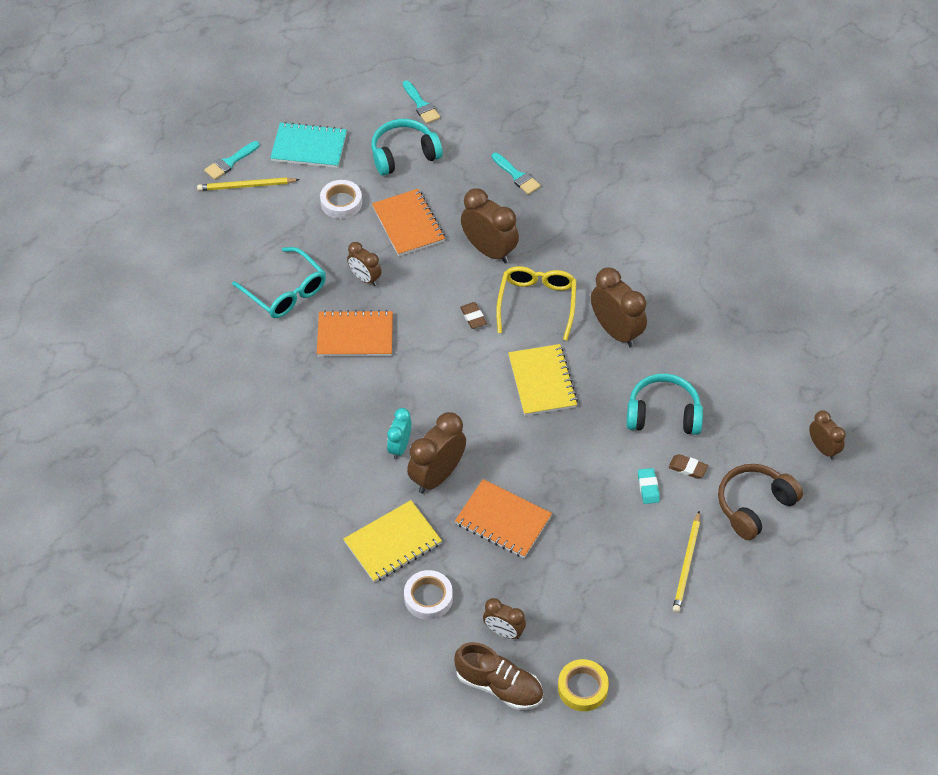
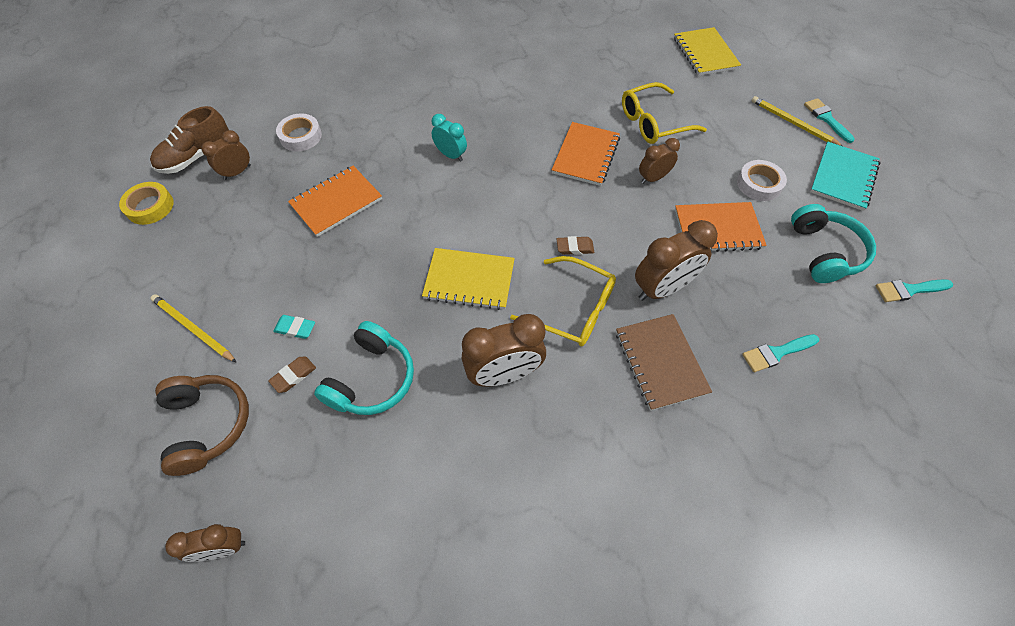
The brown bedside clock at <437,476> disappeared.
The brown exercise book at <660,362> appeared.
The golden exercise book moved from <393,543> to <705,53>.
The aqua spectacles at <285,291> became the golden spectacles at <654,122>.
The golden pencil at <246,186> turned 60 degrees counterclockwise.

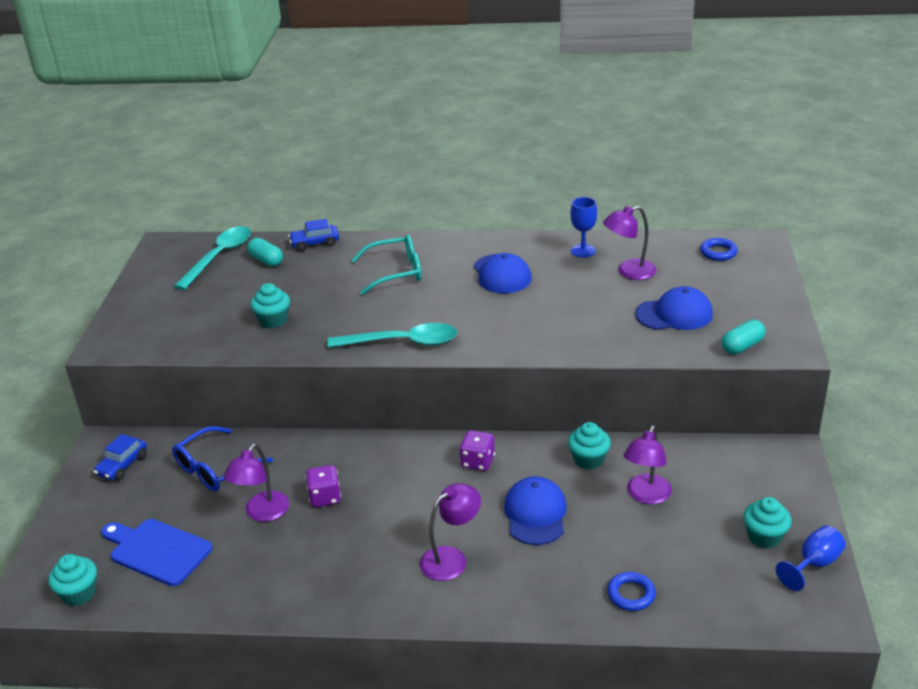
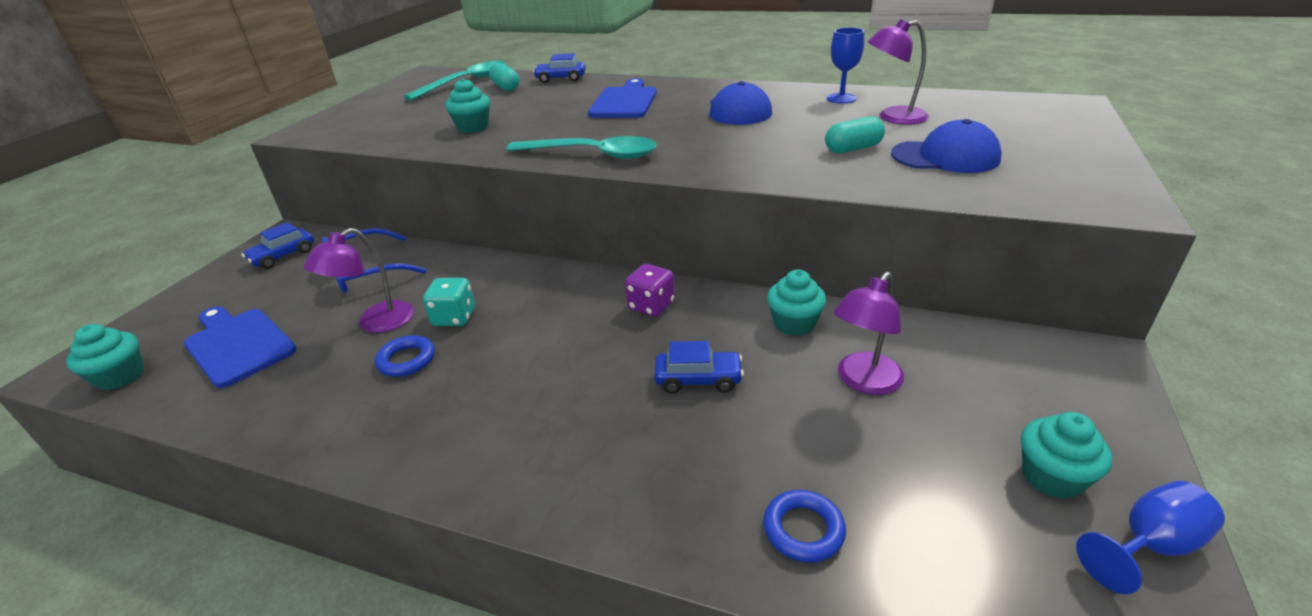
The violet lamp at <451,558> disappeared.
The blue ring moved from <718,252> to <406,360>.
The aqua pill shape moved from <742,346> to <853,149>.
The aqua spectacles at <395,272> was replaced by the blue cutting board at <625,102>.
The blue baseball cap at <535,514> was replaced by the blue car at <698,379>.
The violet game die at <325,497> became the aqua game die at <454,317>.

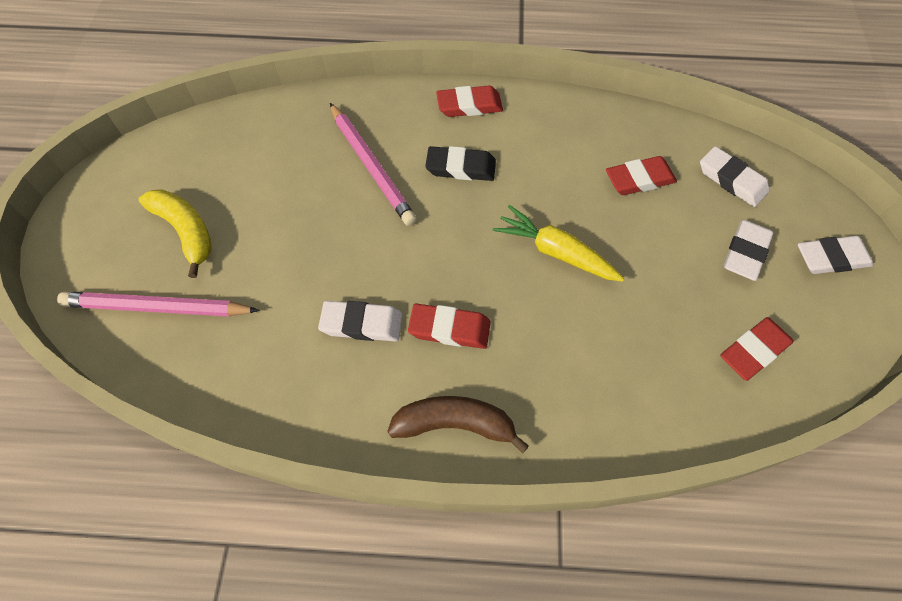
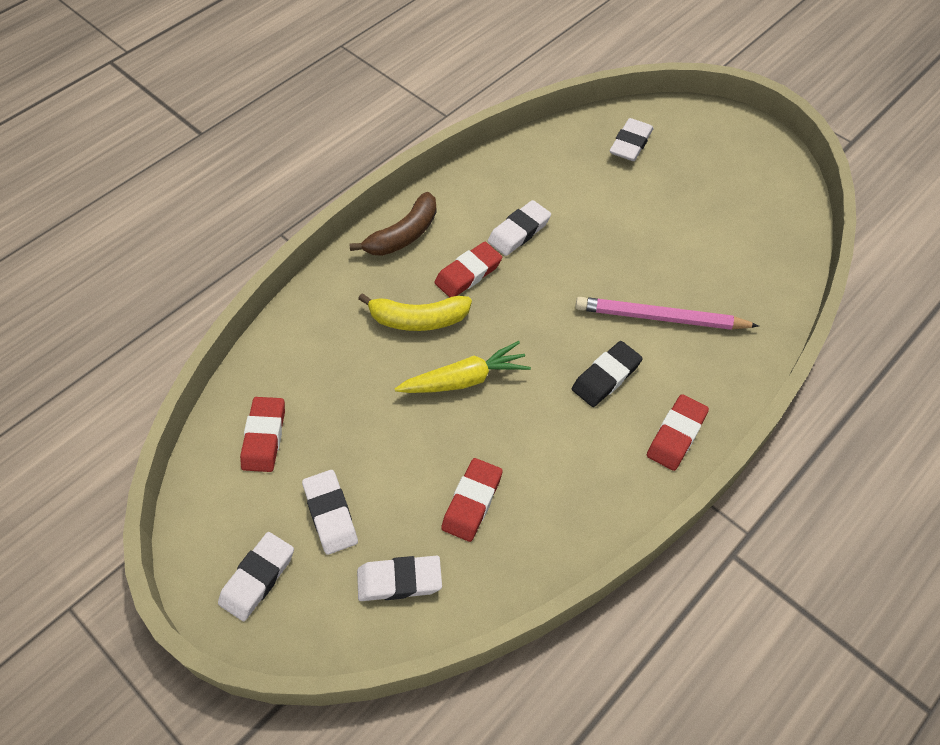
The golden toy banana moved from <186,232> to <418,319>.
The rosy pencil at <157,308> was replaced by the white pencil eraser at <630,143>.

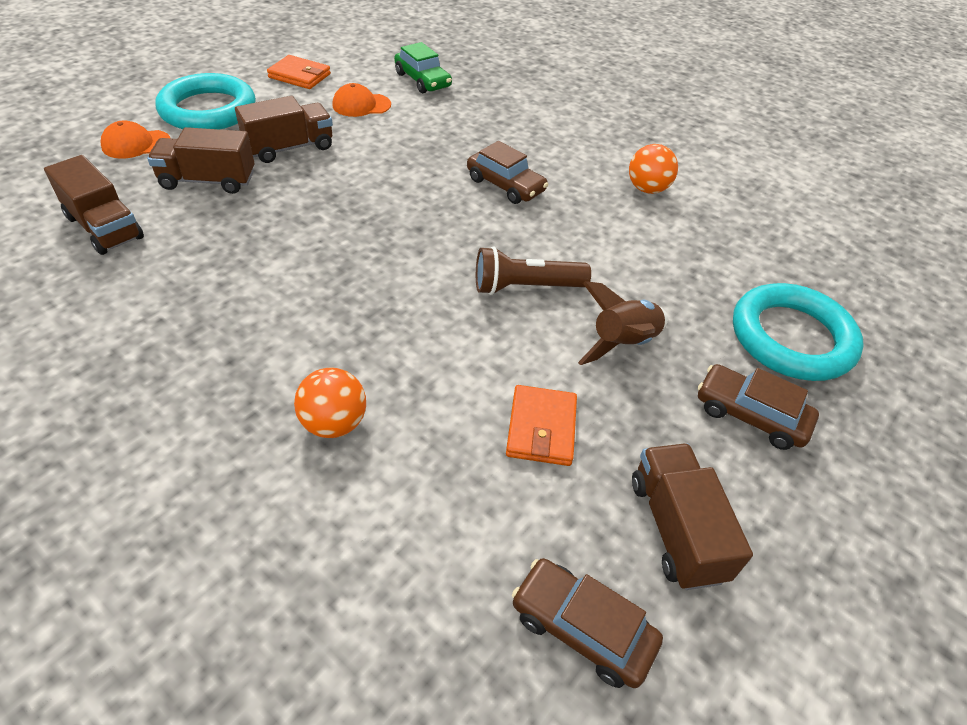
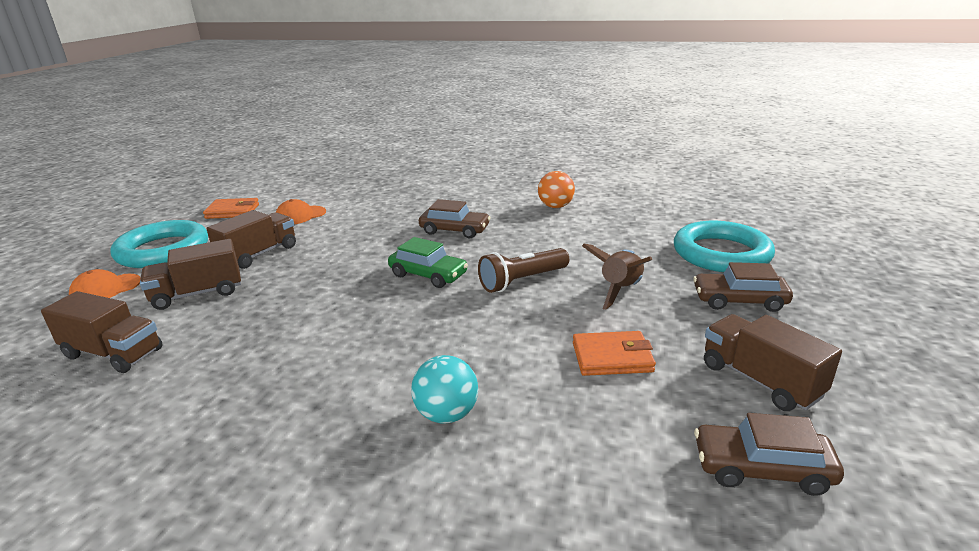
The green car moved from <422,80> to <428,275>.
The bright orange ball at <334,423> became the aqua ball at <447,414>.
The bright orange card wallet at <541,428> turned 75 degrees counterclockwise.

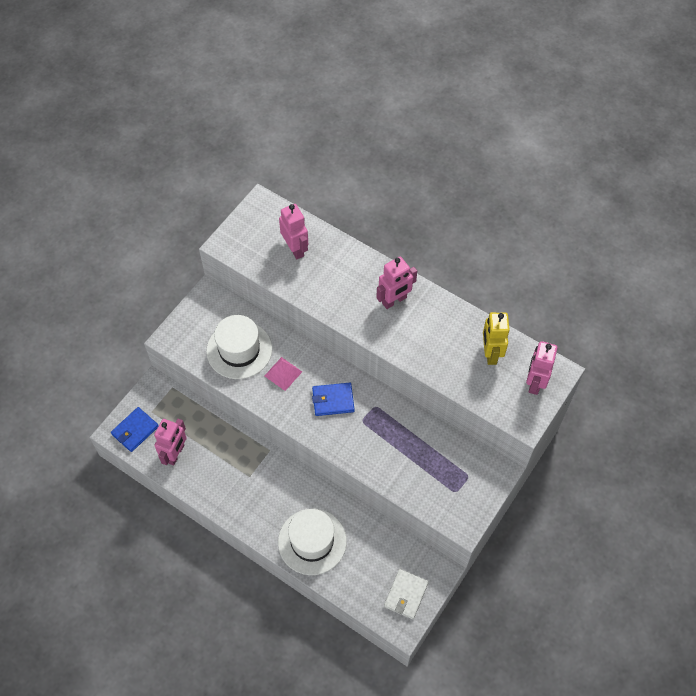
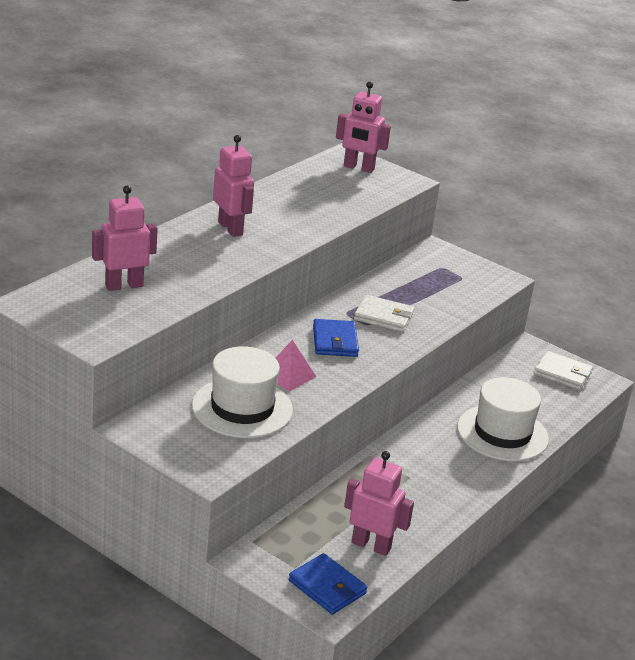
The golden toy robot at <490,353> disappeared.
The white card wallet at <384,317> appeared.

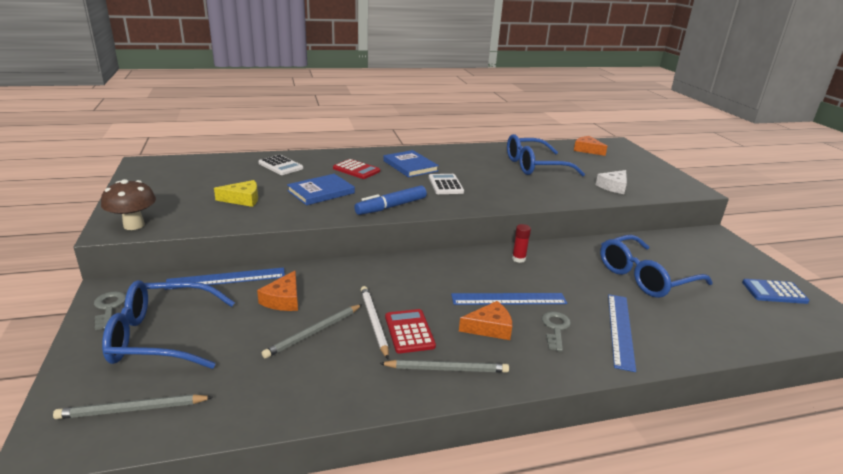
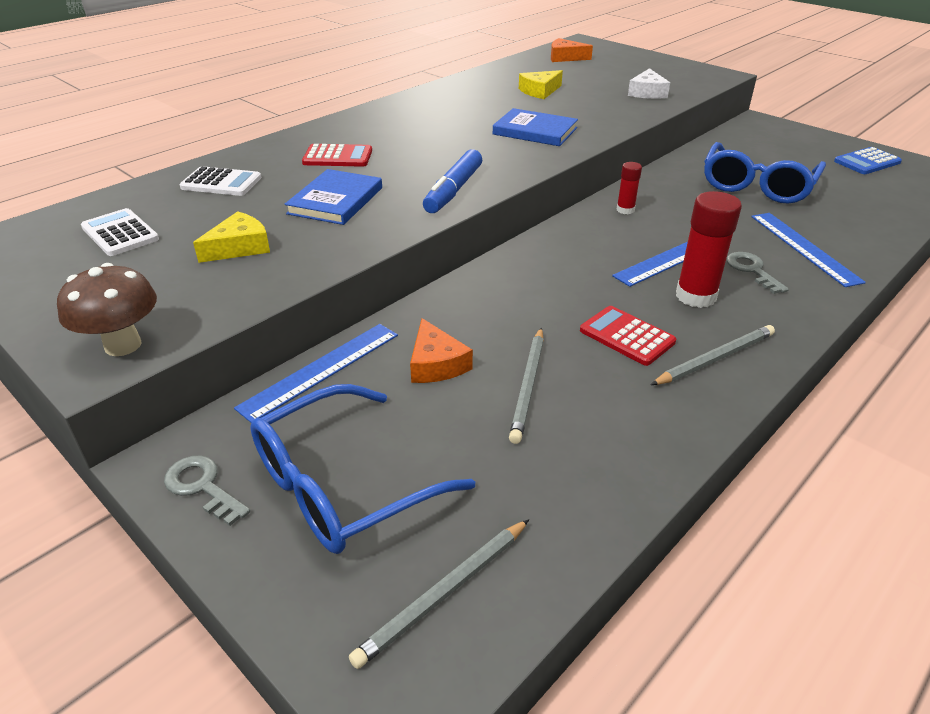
The white pencil at <373,322> disappeared.
The blue book moved from <410,166> to <535,131>.
The white calculator moved from <445,185> to <120,233>.
The bright orange cheese wedge at <489,328> was replaced by the crimson glue stick at <695,296>.
The blue spectacles at <535,166> was replaced by the golden cheese wedge at <540,91>.

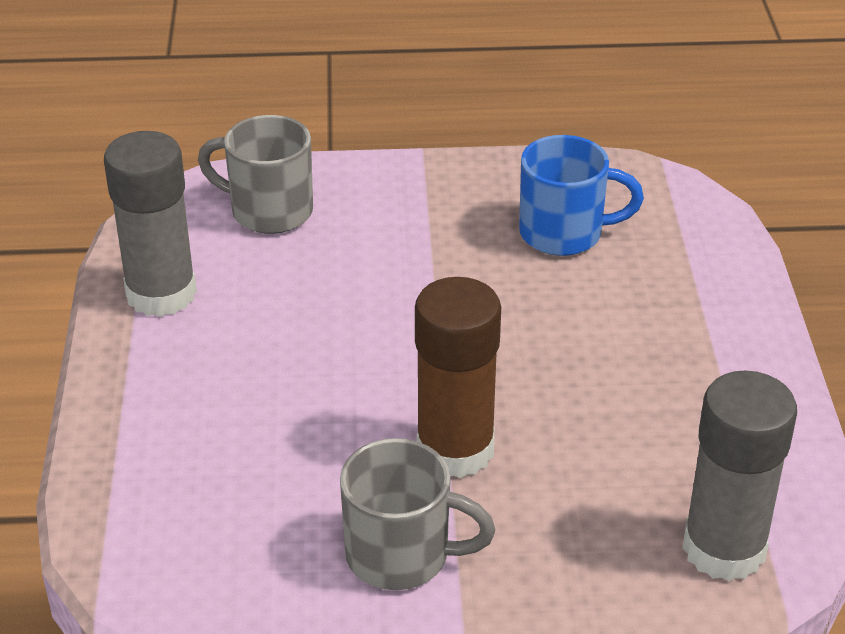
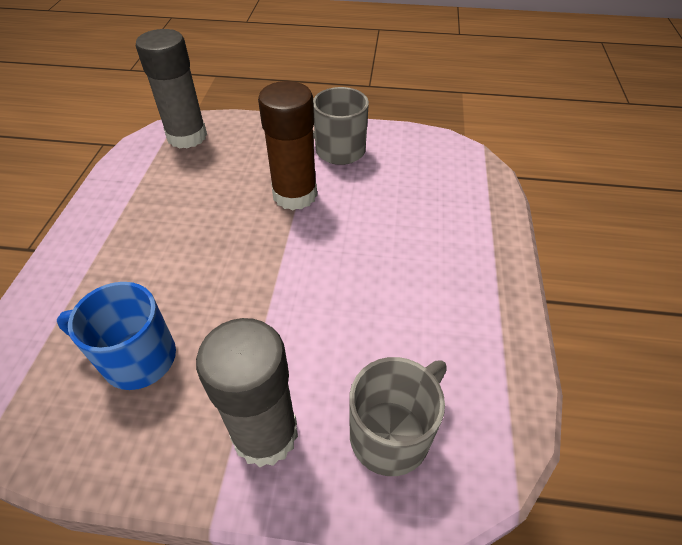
The ash-grey glue stick moved from <161,294> to <265,434>.
The ash-grey tea mug at <269,211> turned 75 degrees counterclockwise.

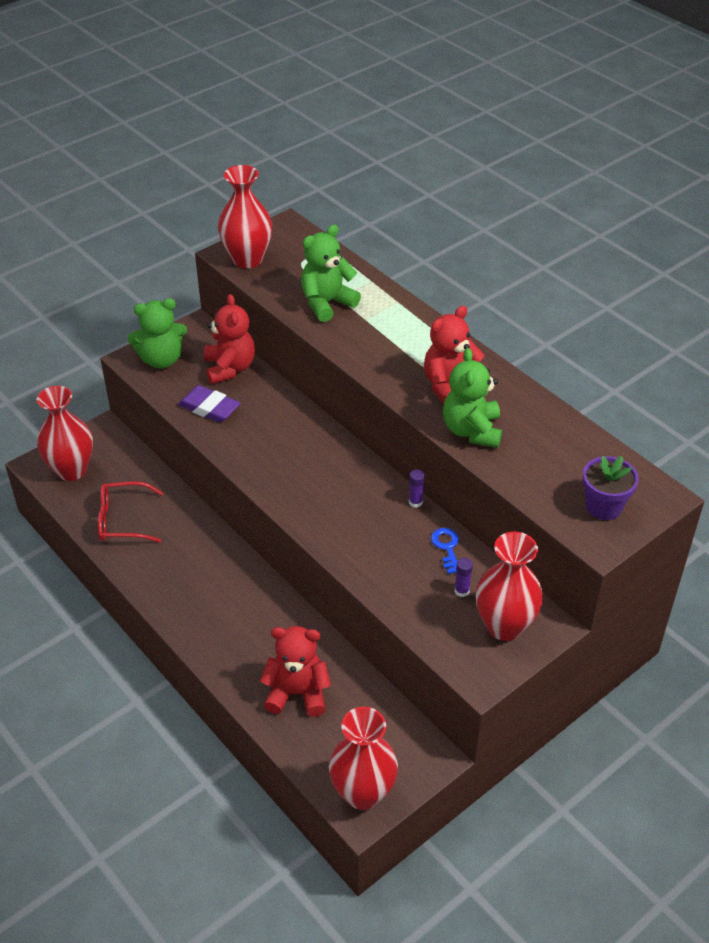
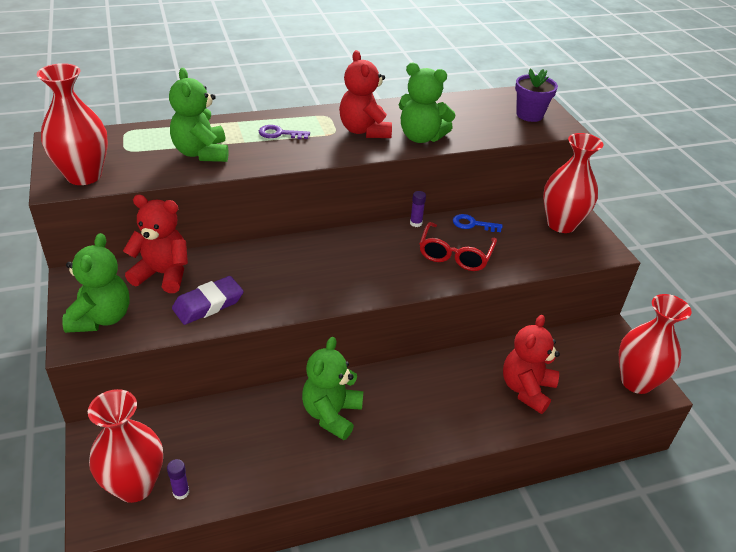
The violet key at <279,134> appeared.
The green teddy bear at <331,414> appeared.
The crimson spectacles moved from <122,520> to <455,255>.
The violet glue stick moved from <462,591> to <181,492>.

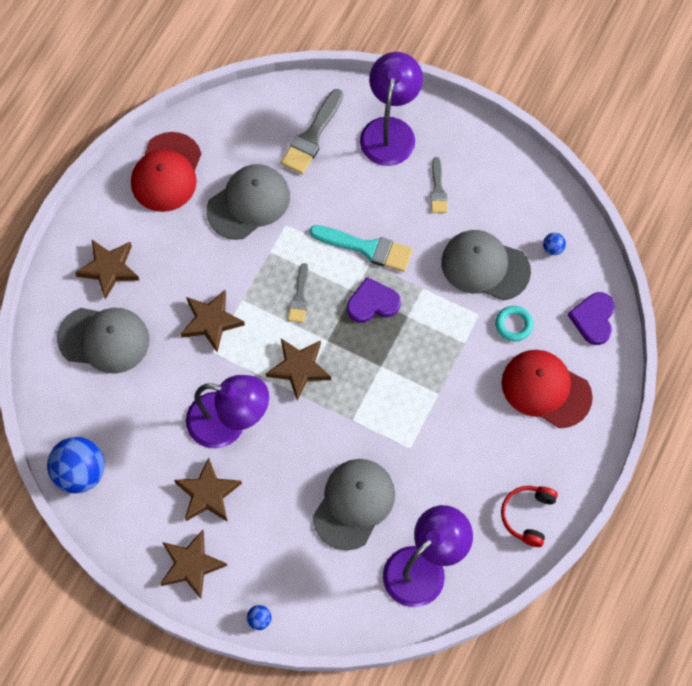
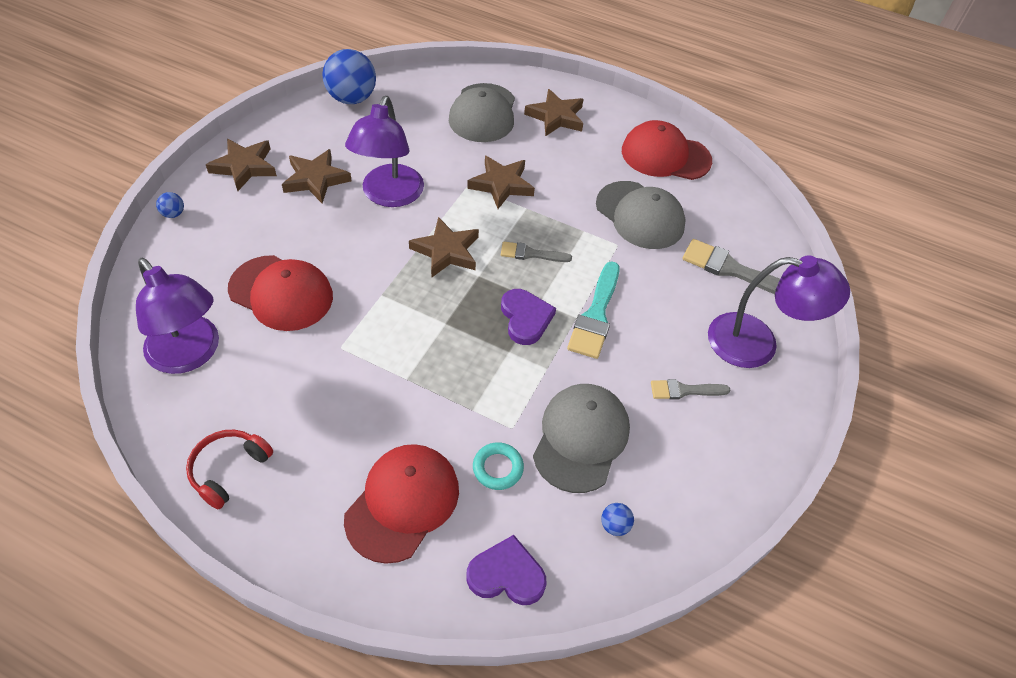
The ash-grey baseball cap at <354,504> became the crimson baseball cap at <281,293>.
The crimson headphones at <527,515> turned 75 degrees counterclockwise.

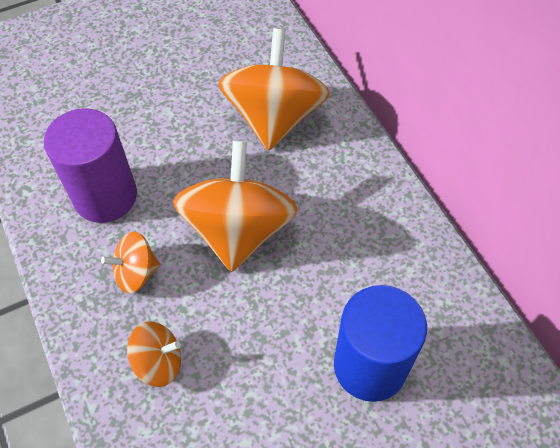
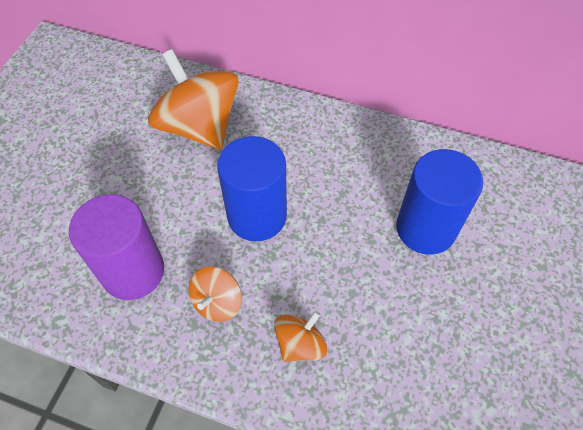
The bright orange whirligig at <238,230> was replaced by the blue solid cylinder at <257,216>.

